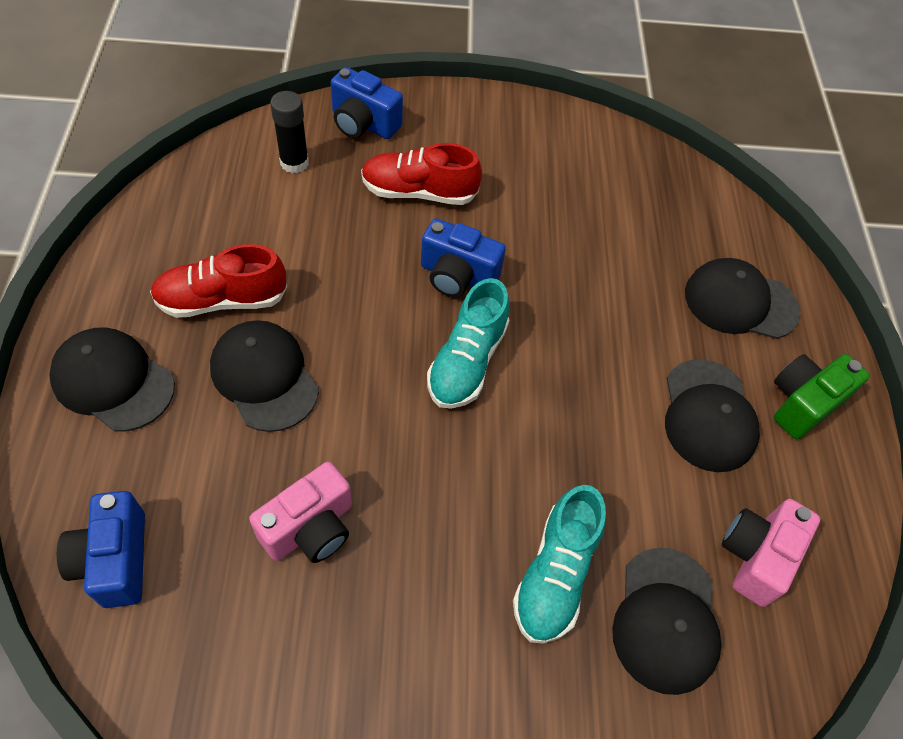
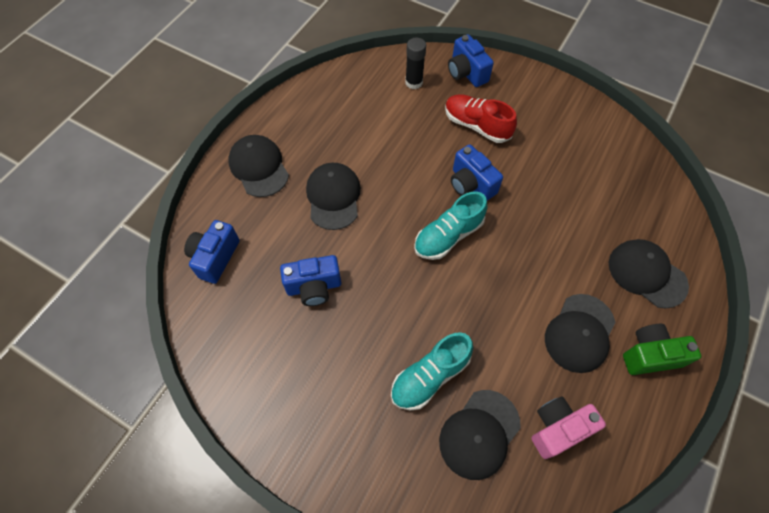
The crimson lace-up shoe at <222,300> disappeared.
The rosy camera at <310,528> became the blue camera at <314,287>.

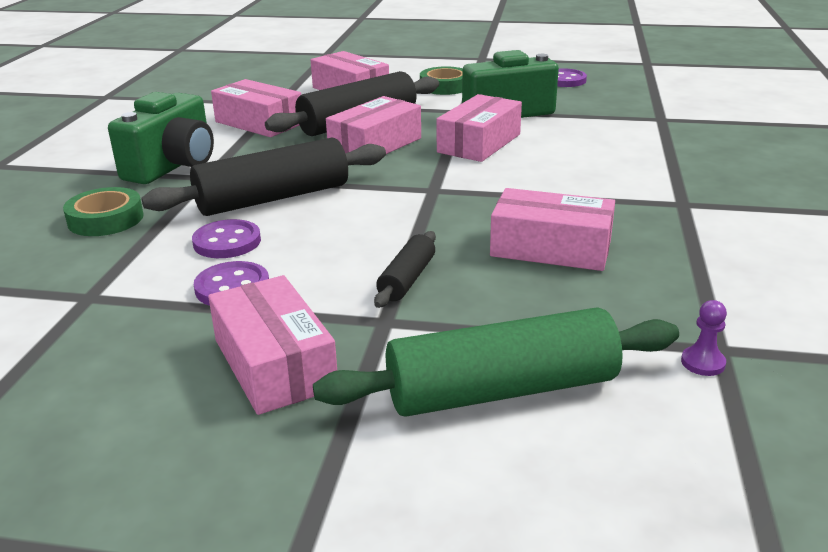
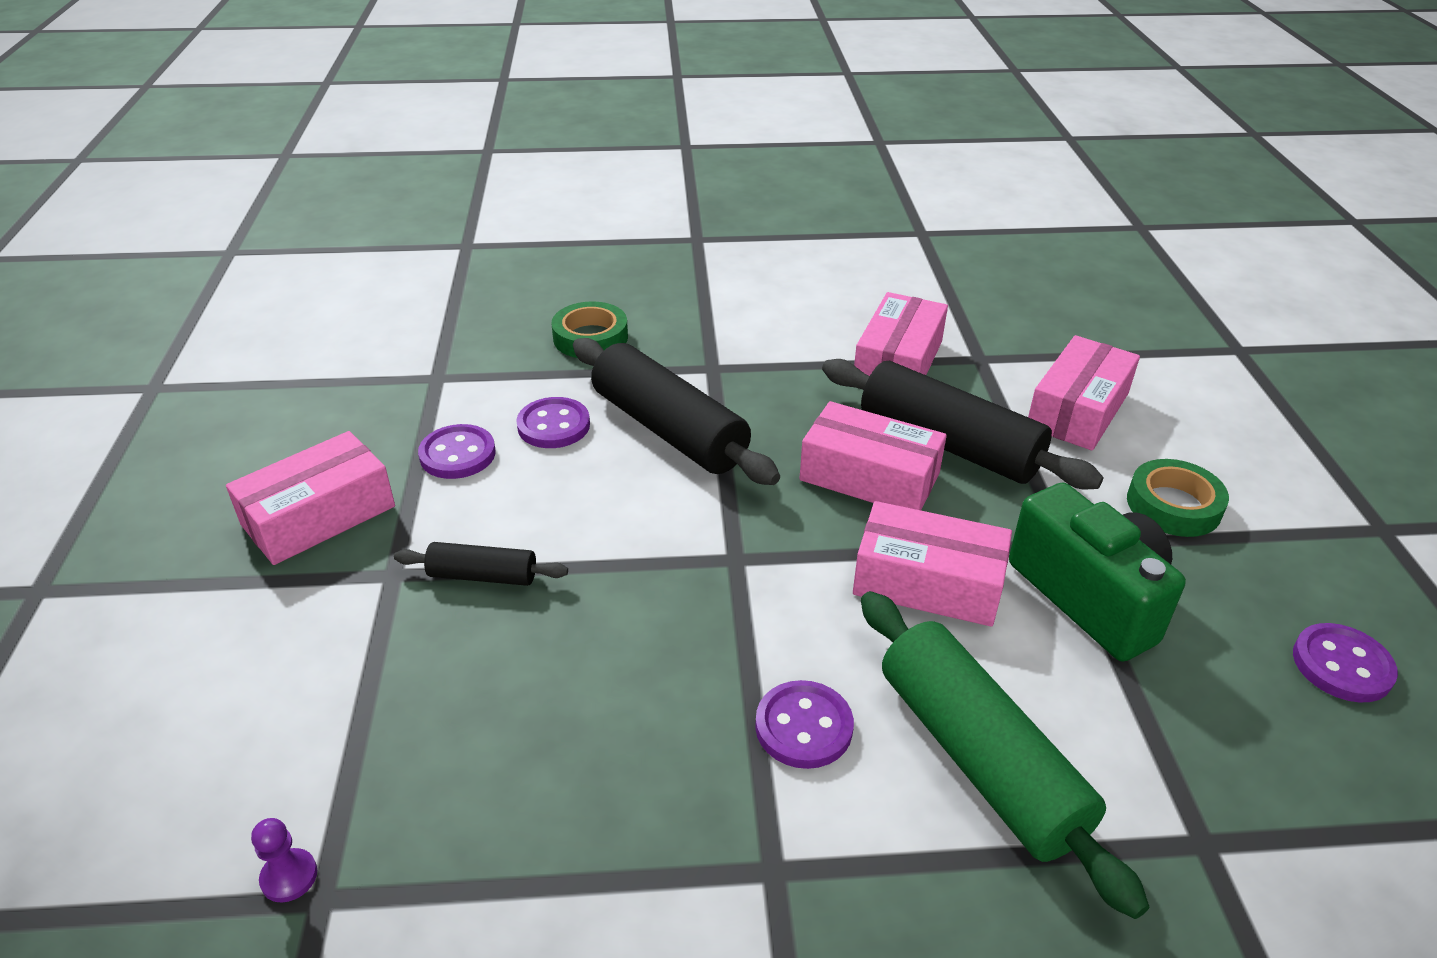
The green camera at <173,166> disappeared.
The rosy parcel at <551,248> disappeared.
The violet sewing button at <803,727> appeared.
The green pastry roller moved from <501,390> to <979,758>.

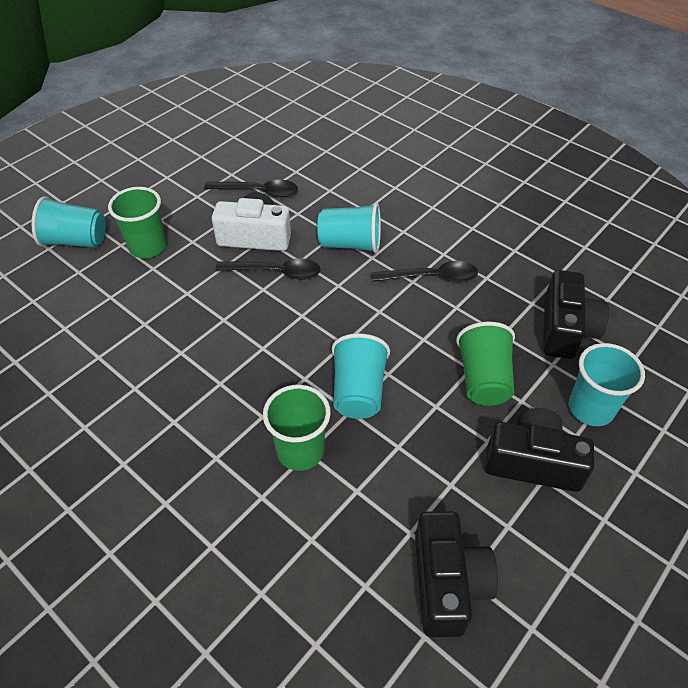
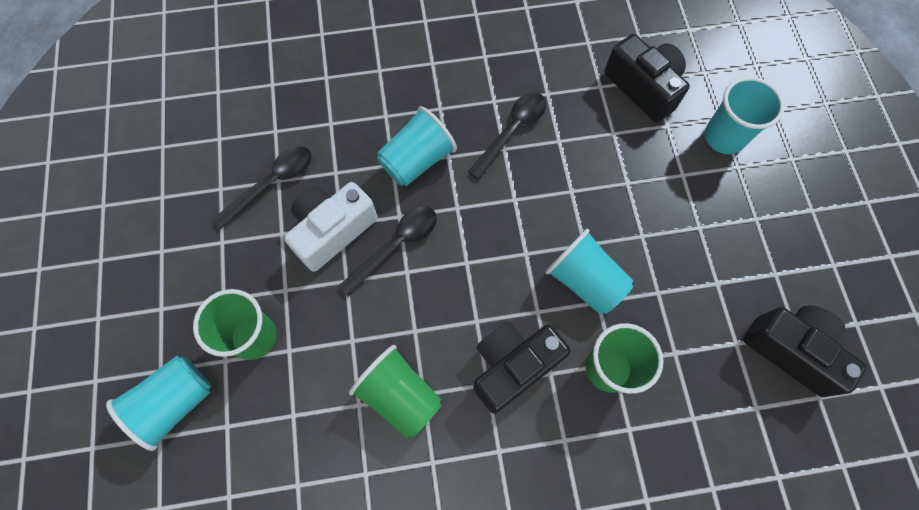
The green cup moved from <483,379> to <400,395>.
The jet-black camera moved from <532,462> to <513,366>.

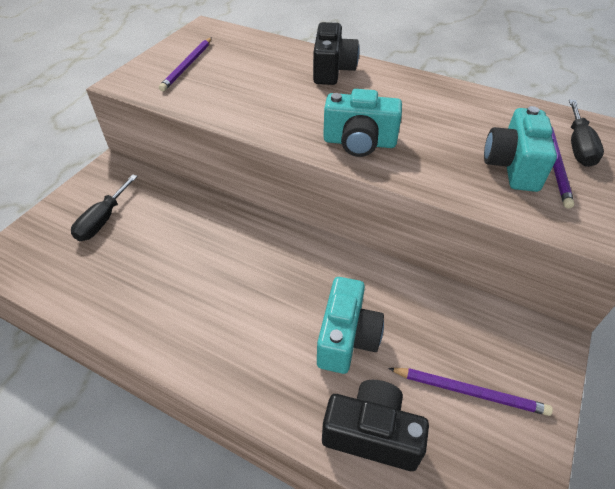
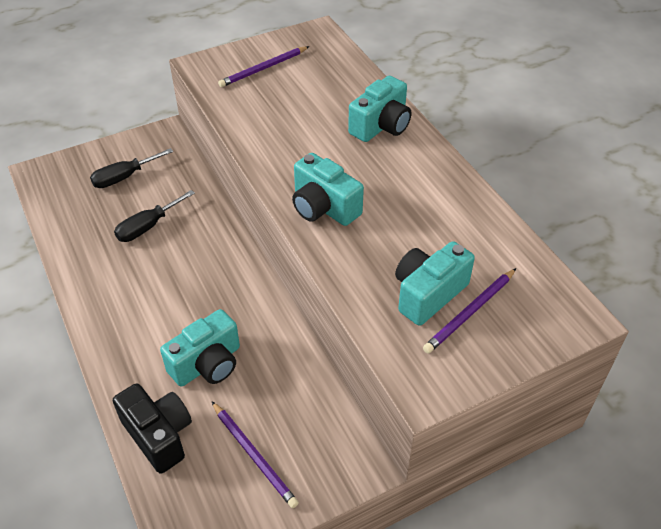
The jet-black screwdriver moved from <578,146> to <148,227>.
The jet-black camera at <332,70> became the aqua camera at <381,126>.

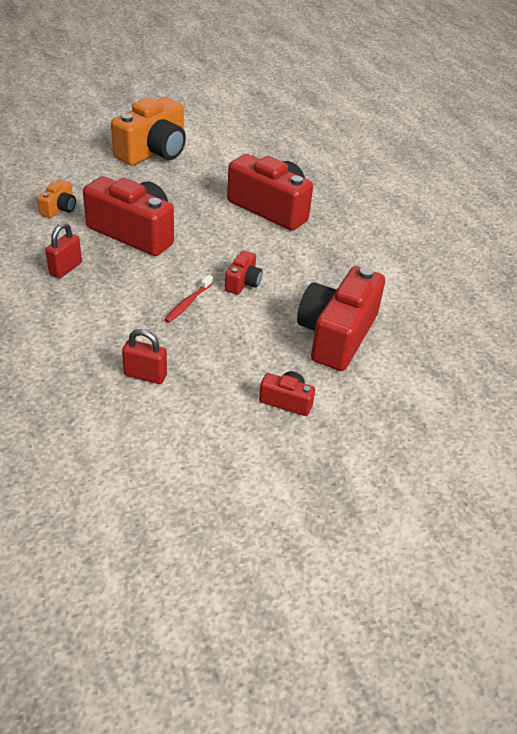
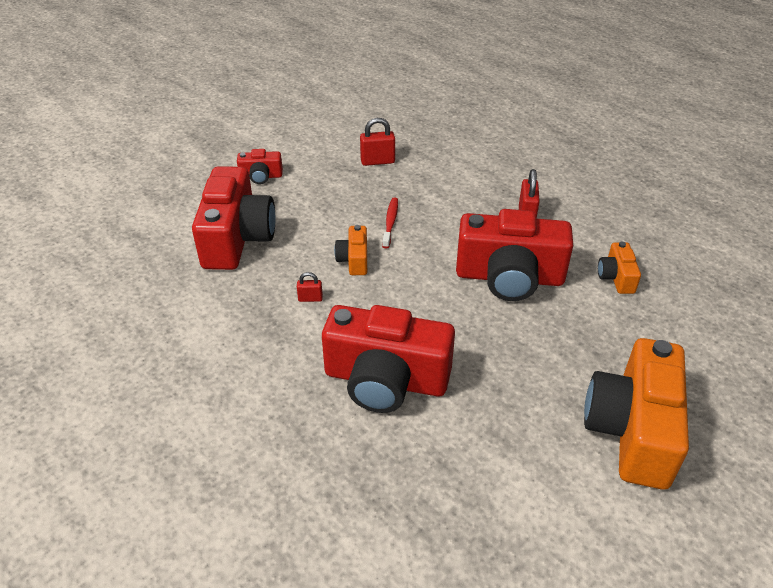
The crimson padlock at <310,298> appeared.
The crimson camera at <243,282> became the bright orange camera at <354,260>.

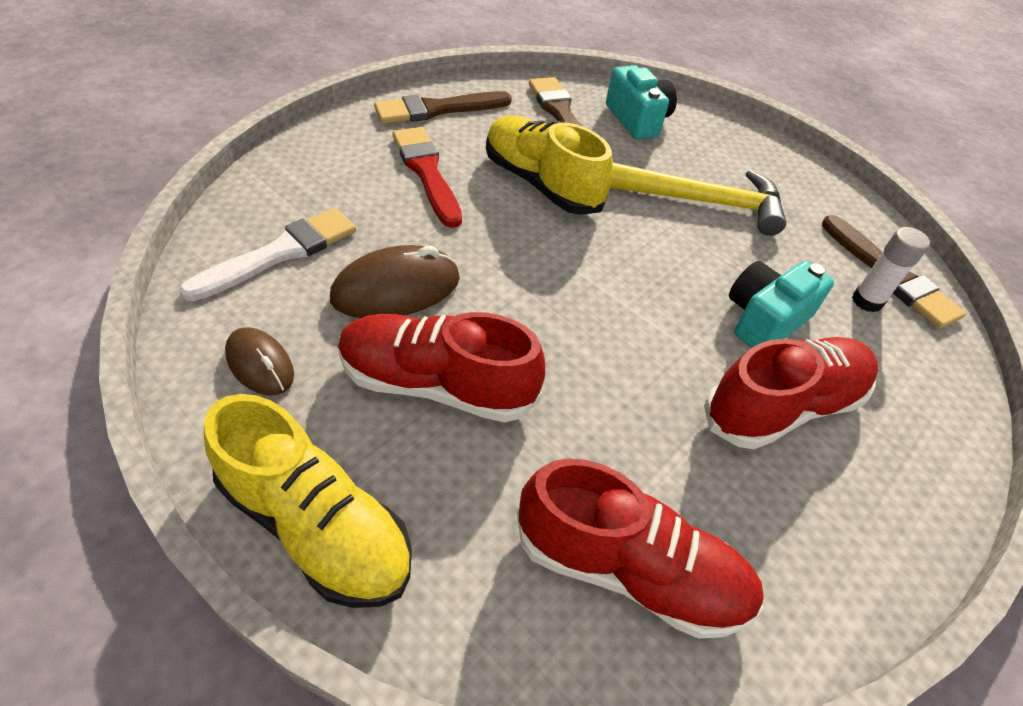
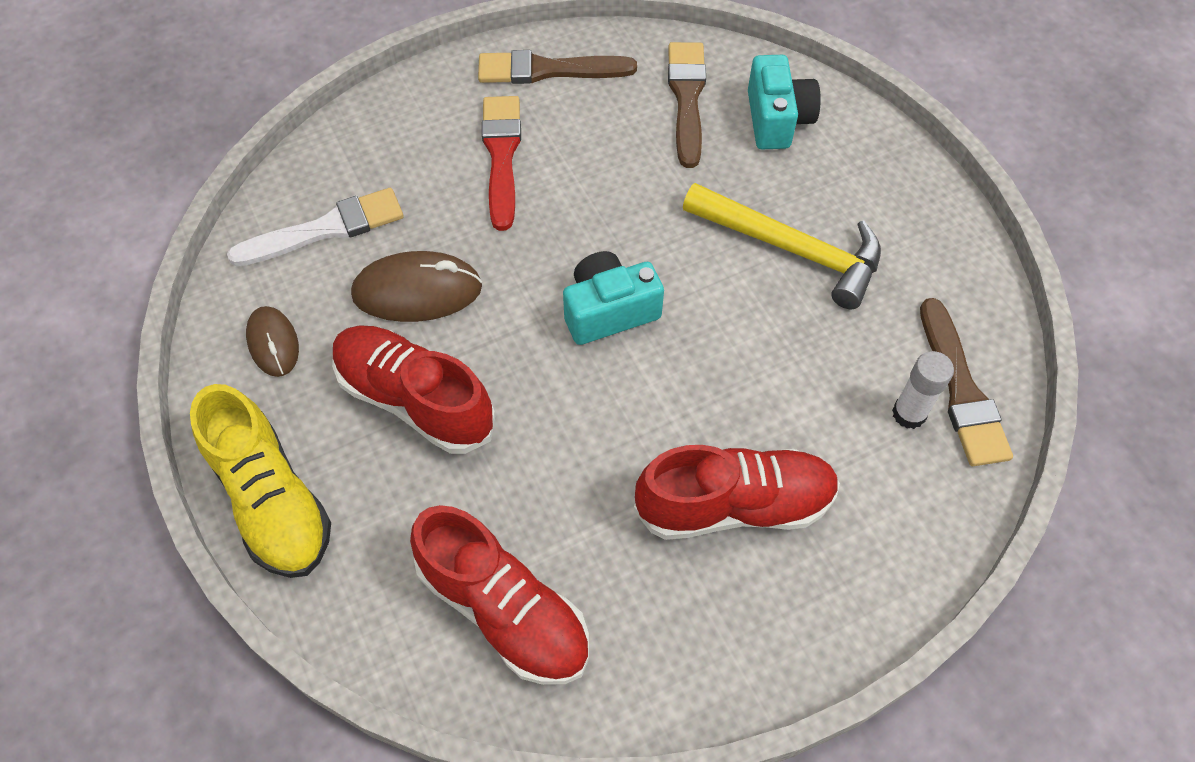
The golden lace-up shoe at <541,184> disappeared.
The aqua camera moved from <764,319> to <609,311>.

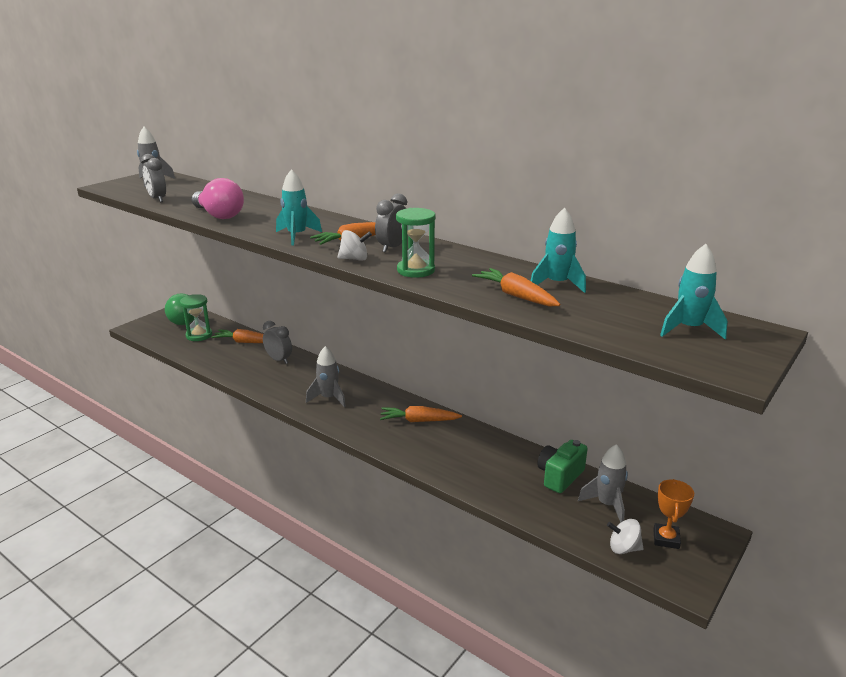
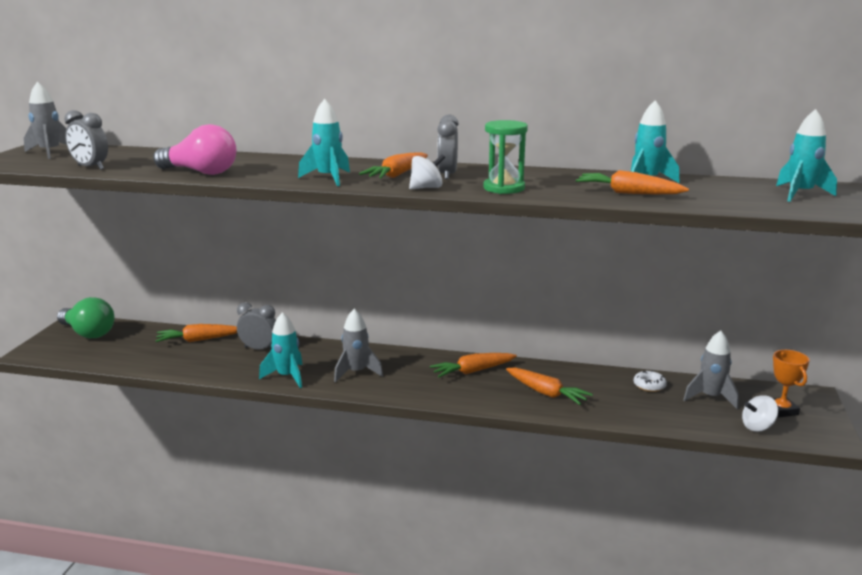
The green hourglass at <199,335> disappeared.
The aqua spaceship at <287,376> appeared.
The bright orange carrot at <546,393> appeared.
The green camera at <559,476> was replaced by the white glazed donut at <649,385>.

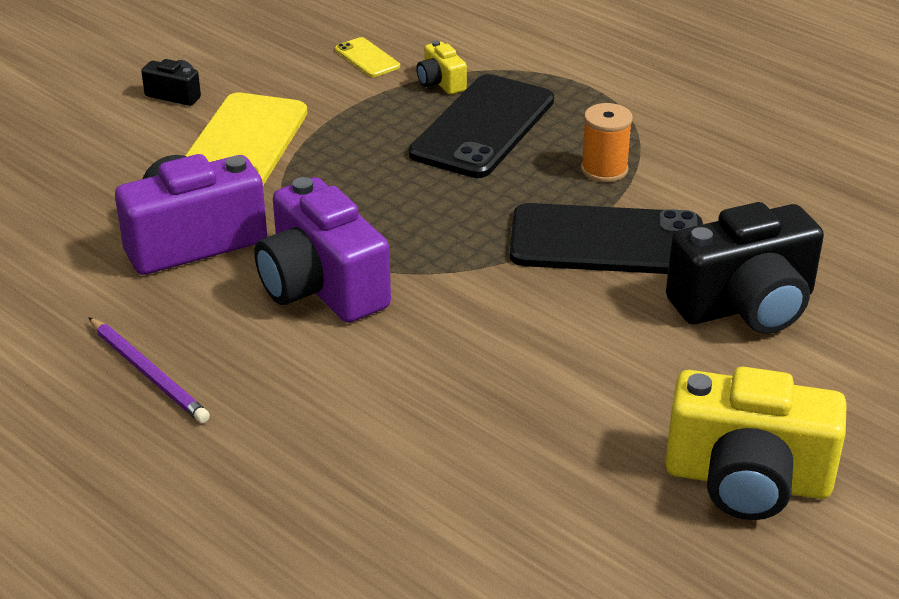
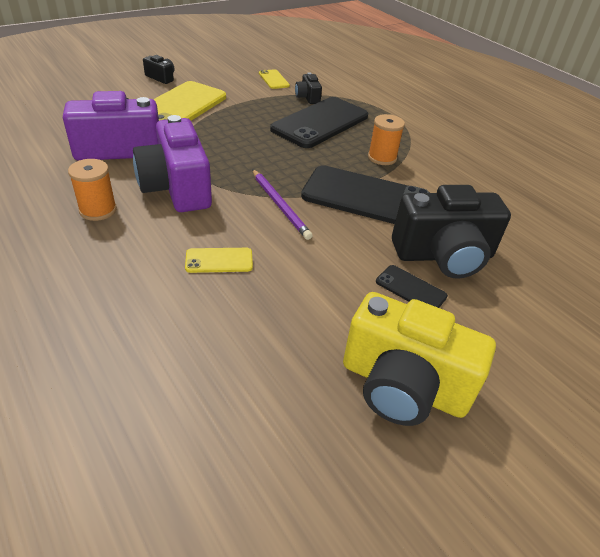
The bright orange bobbin at <98,210> appeared.
The golden smartphone at <219,260> appeared.
The jet-black smartphone at <410,289> appeared.
The violet pencil moved from <148,373> to <280,205>.
The golden camera at <441,83> became the jet-black camera at <307,97>.

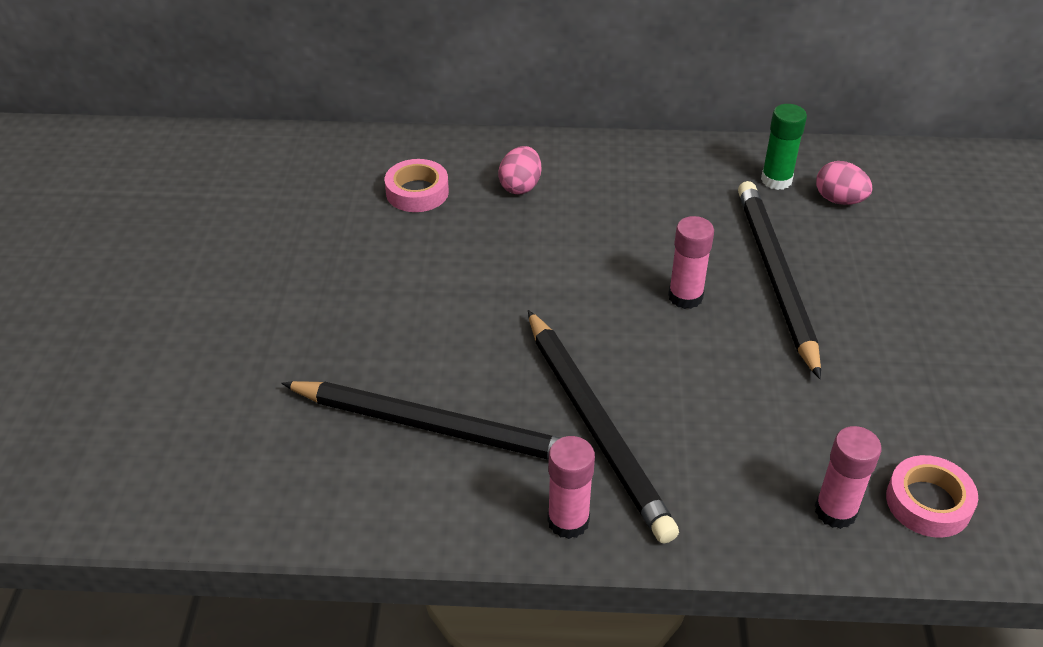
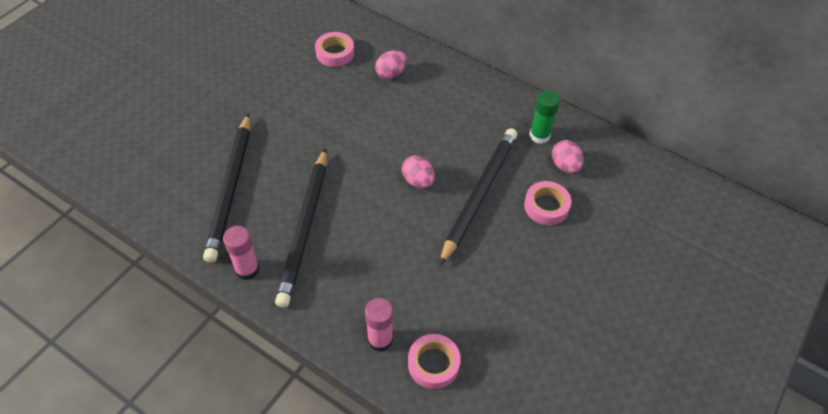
The rosy tape at <546,206> appeared.
The rosy glue stick at <685,297> was replaced by the rosy egg at <418,181>.
The jet-black pencil at <436,427> turned 45 degrees clockwise.

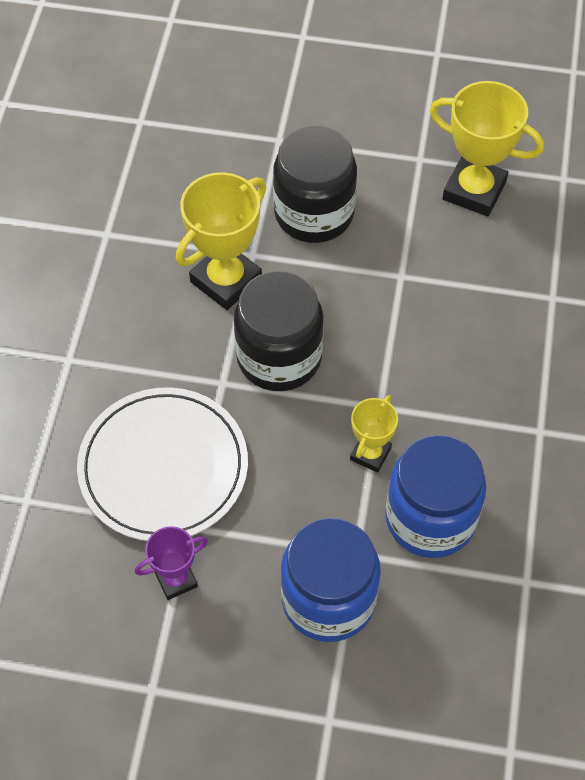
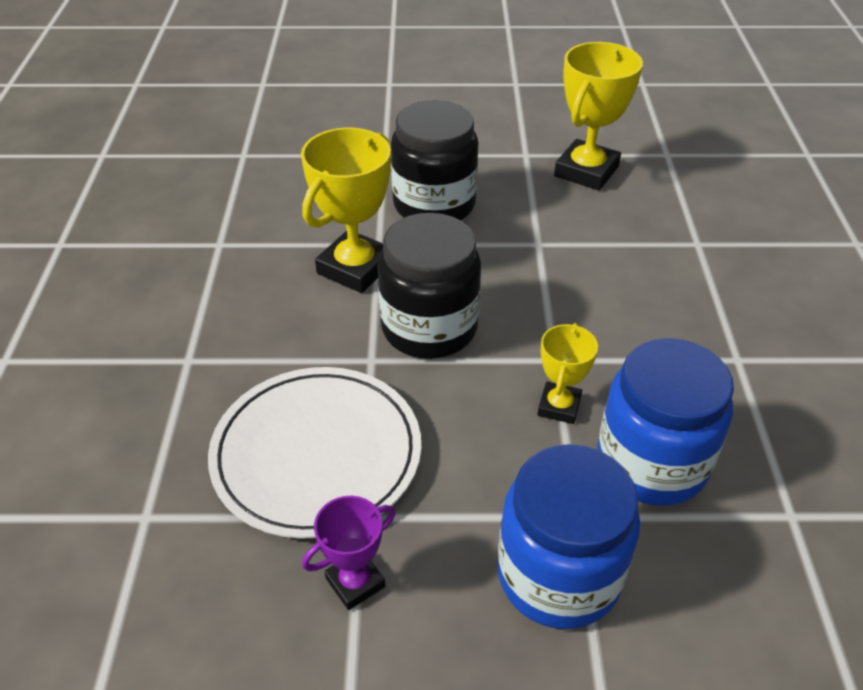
The golden trophy at <474,190> turned 75 degrees counterclockwise.

